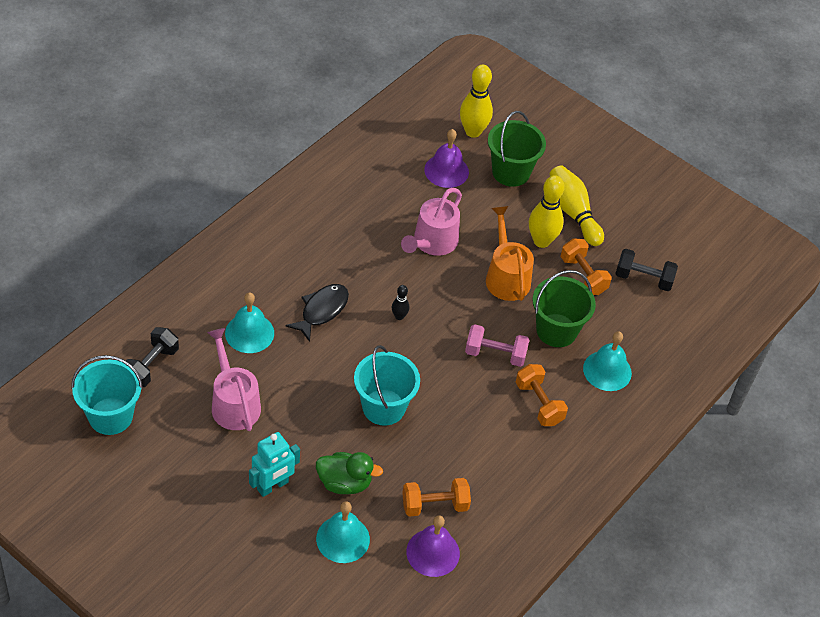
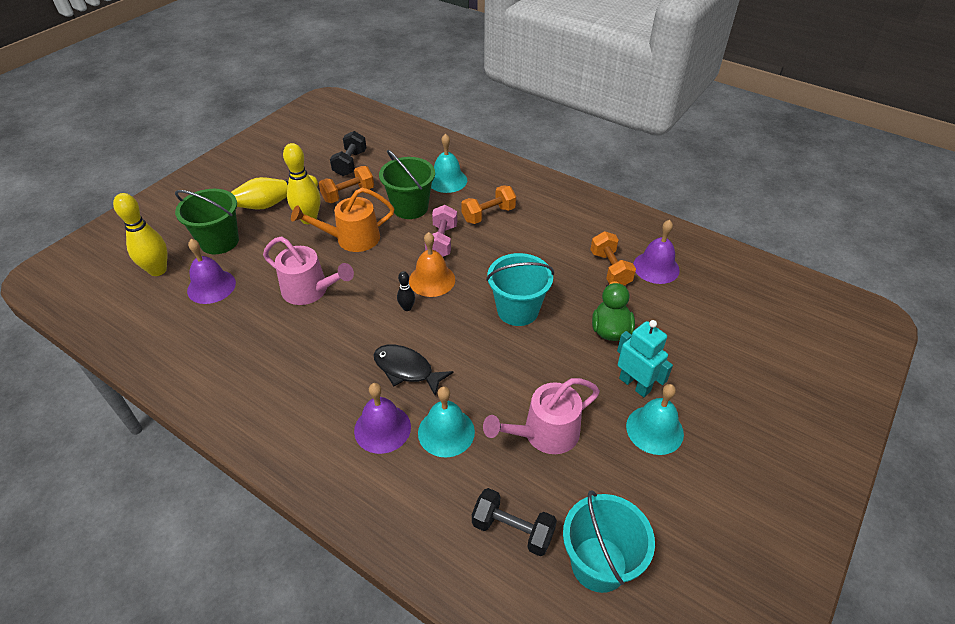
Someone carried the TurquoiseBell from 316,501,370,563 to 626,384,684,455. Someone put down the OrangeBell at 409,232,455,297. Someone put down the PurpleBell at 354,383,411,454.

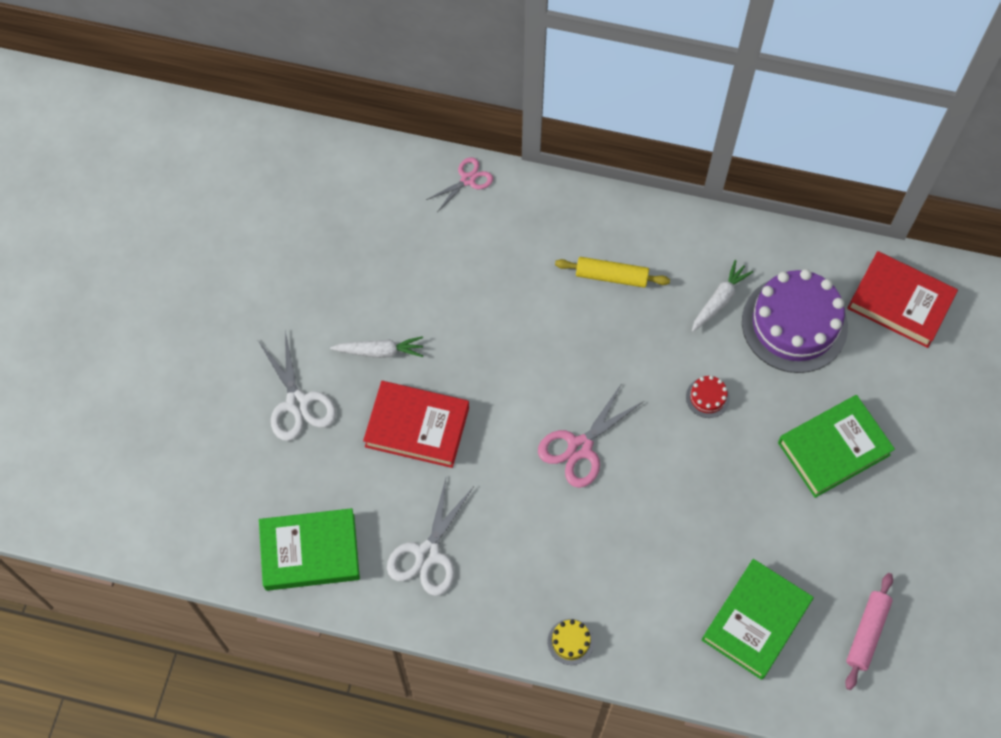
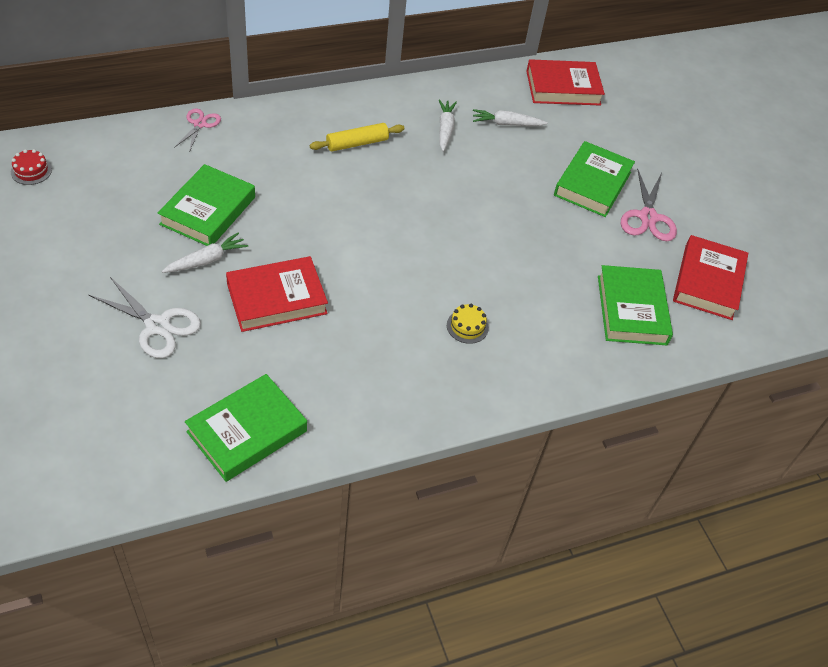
Someone swapped the PurpleCake at 742,269,848,373 for the WhiteCarrot at 473,109,548,126. Someone carried the RedCake from 686,375,730,418 to 11,149,52,185. Someone carried the PinkScissors from 538,383,644,488 to 621,169,677,241. Someone took away the WhiteScissors at 387,478,474,596. Someone swapped the PinkRollingPin at 845,573,893,690 for the RedBook at 673,235,748,320. Someone carried the YellowCake from 547,619,594,665 to 447,304,489,344. Someone put down the GreenBook at 158,164,255,246.

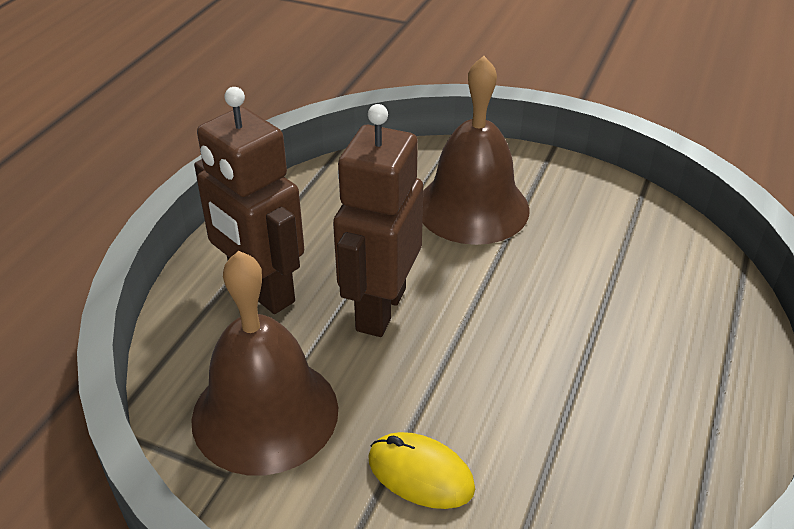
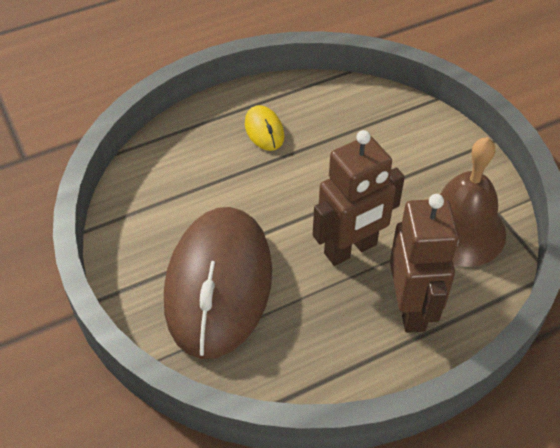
Someone swapped the BrownBell at 422,56,529,245 for the BrownMouse at 164,207,272,359. Someone carried the YellowMouse from 368,432,475,509 to 245,105,284,151.

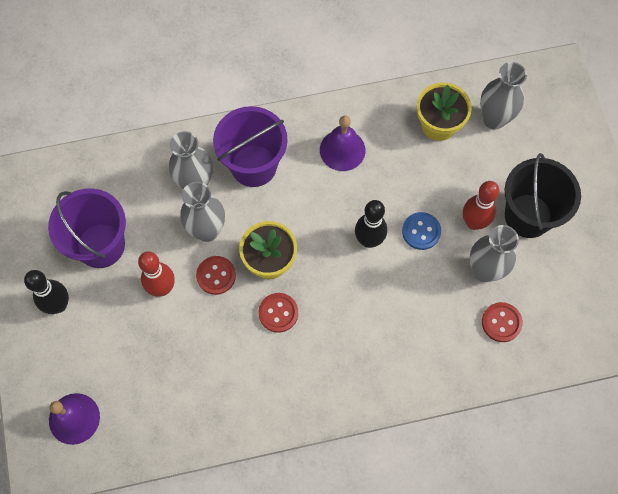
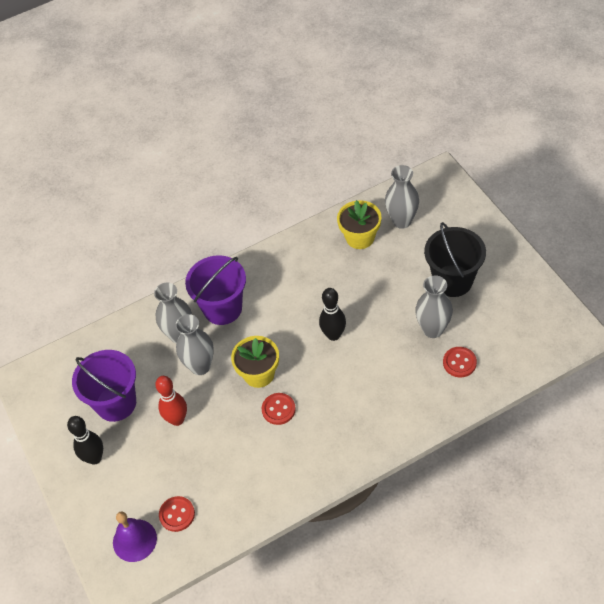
Someone took away the PurpleBell at 320,115,366,171. Someone took away the RedBowlingPin at 463,181,499,230. Someone took away the BlueButton at 402,212,441,250. Someone carried the RedButton from 196,256,236,295 to 159,496,195,532.

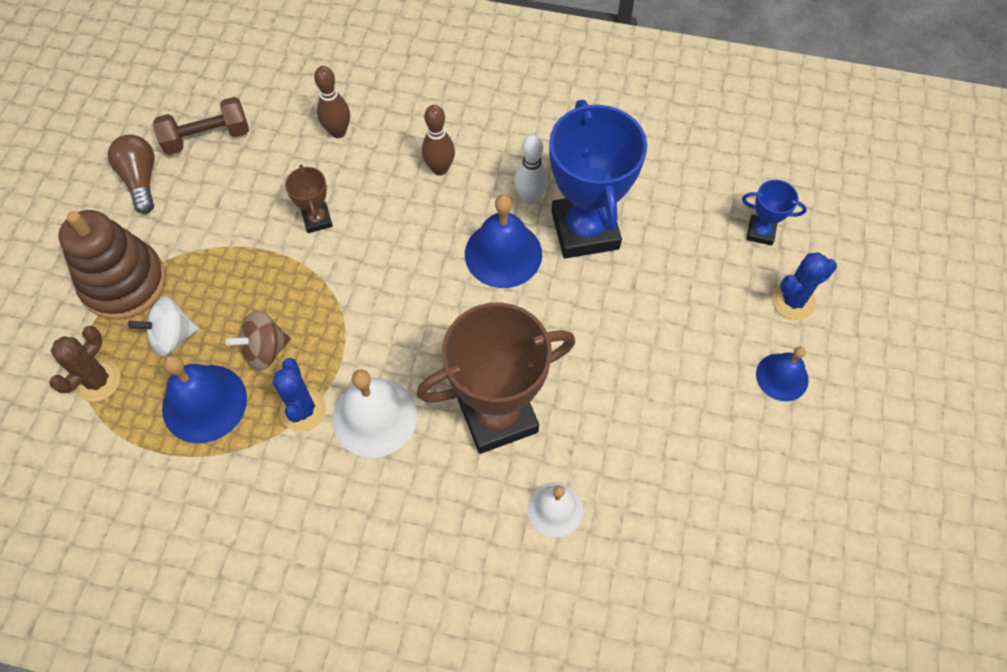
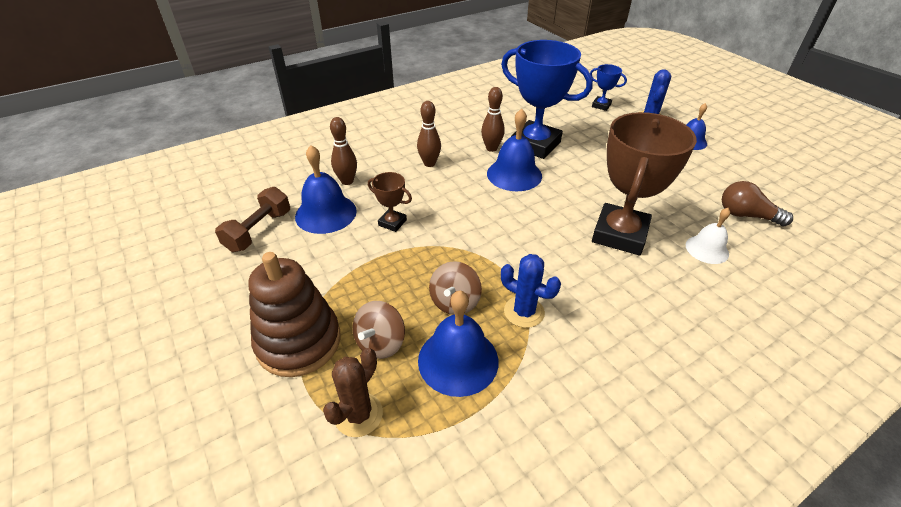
Someone carried the BrownLightBulb from 108,135,155,214 to 722,181,793,227. Someone repainted the WhiteBowlingPin at 514,135,548,205, which became the BrownBowlingPin at 481,87,505,152. Someone rotated the BlueTrophy at 742,180,807,246 by 60 degrees clockwise. Someone repainted the WhiteSpinningTop at 128,296,199,356, which became the BrownSpinningTop at 353,301,405,359. Someone rotated the BrownCactus at 49,326,121,402 by 45 degrees clockwise. Someone took away the WhiteBell at 332,370,417,458. Someone put down the BlueBell at 295,145,357,234.

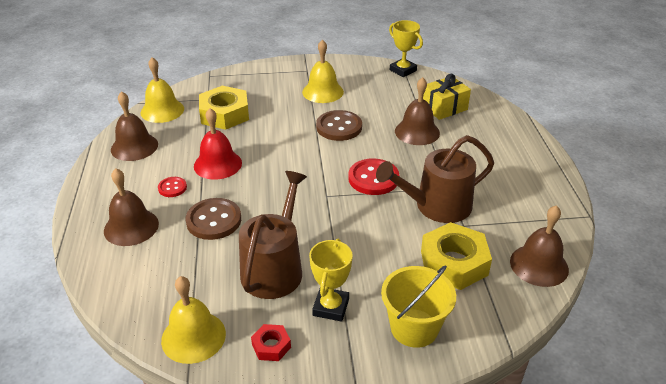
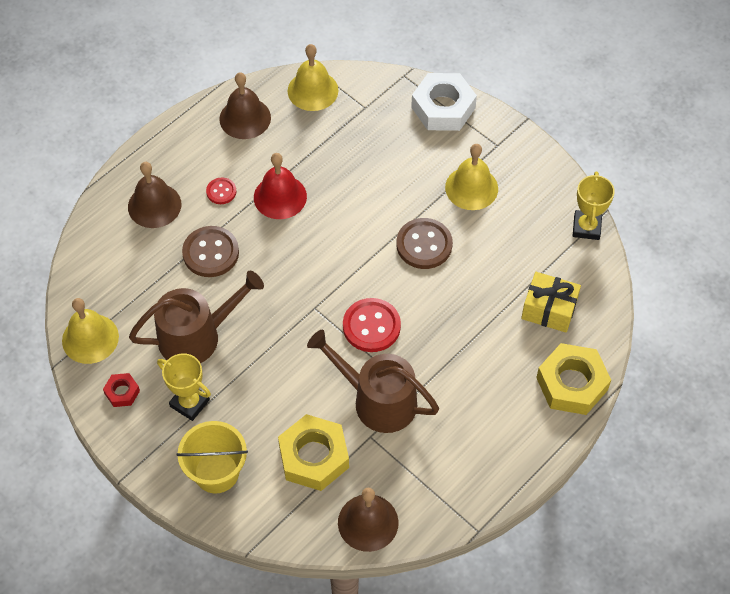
Someone took away the BrownBell at 395,77,440,145. Someone carried the YellowNut from 199,86,249,130 to 536,343,611,415. Someone rotated the YellowTrophy at 309,238,353,322 by 60 degrees clockwise. Someone put down the WhiteNut at 411,73,477,131.

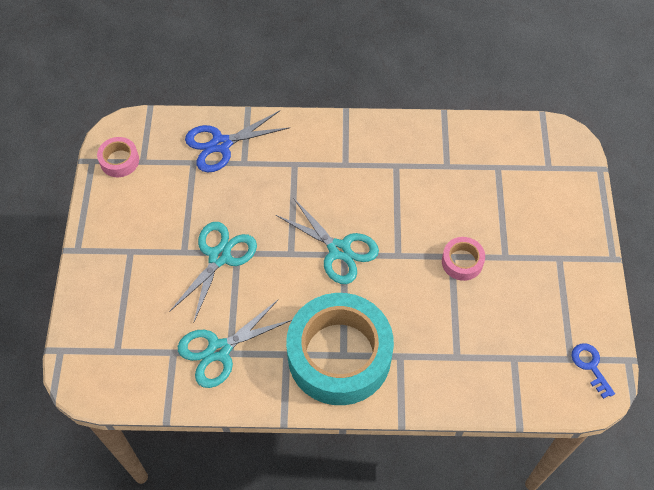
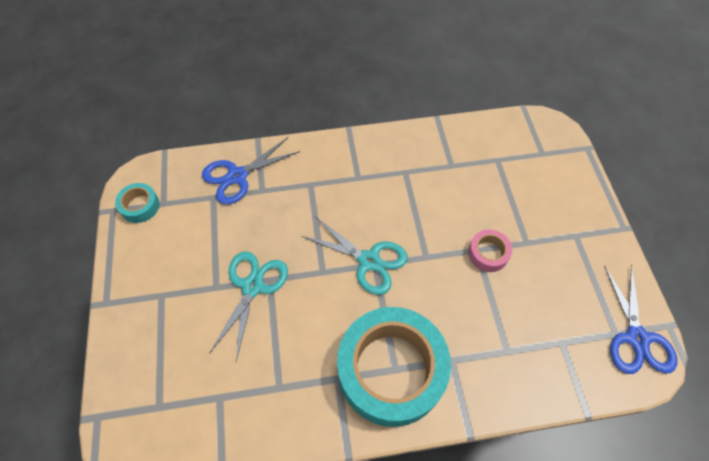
Someone repainted the PinkTape at 97,137,139,177, which became the TurquoiseTape at 115,183,160,223. Someone took away the TurquoiseScissors at 178,299,292,388. Someone swapped the BlueKey at 572,343,615,399 for the BlueScissors at 604,265,677,374.

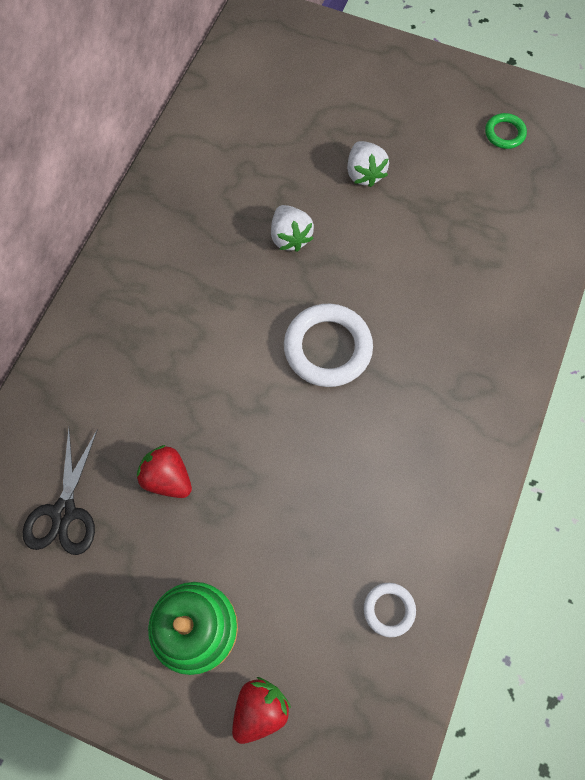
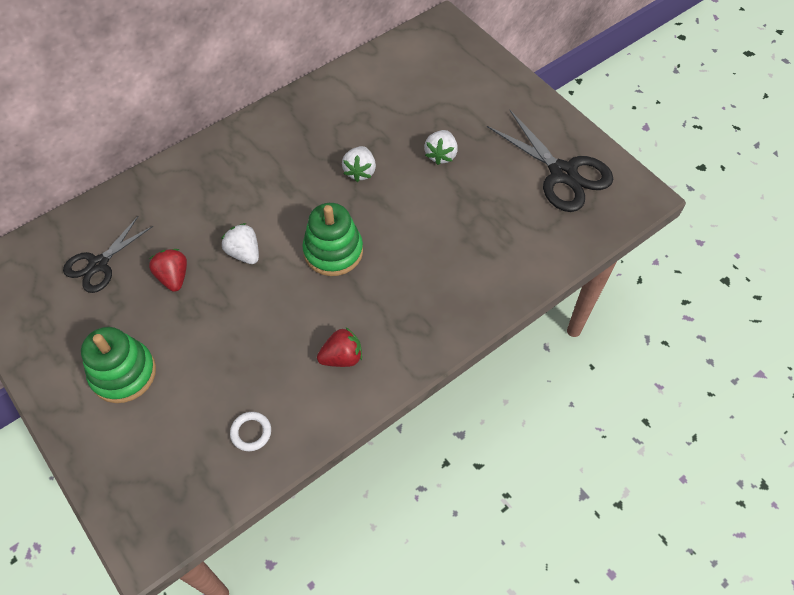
Someone swapped the GreenRing at 485,113,527,149 for the BlackScissors at 487,110,613,212. Someone swapped the WhiteRing at 284,304,373,387 for the GreenStackingToy at 302,203,363,276. Someone carried the RedStrawberry from 232,677,291,744 to 317,328,362,367. Someone put down the WhiteStrawberry at 221,223,259,264.

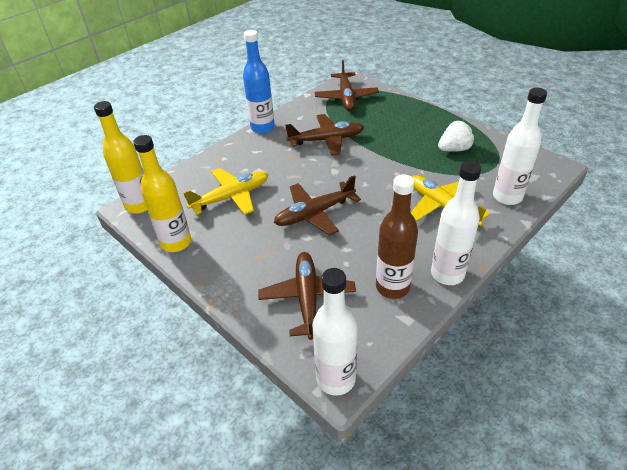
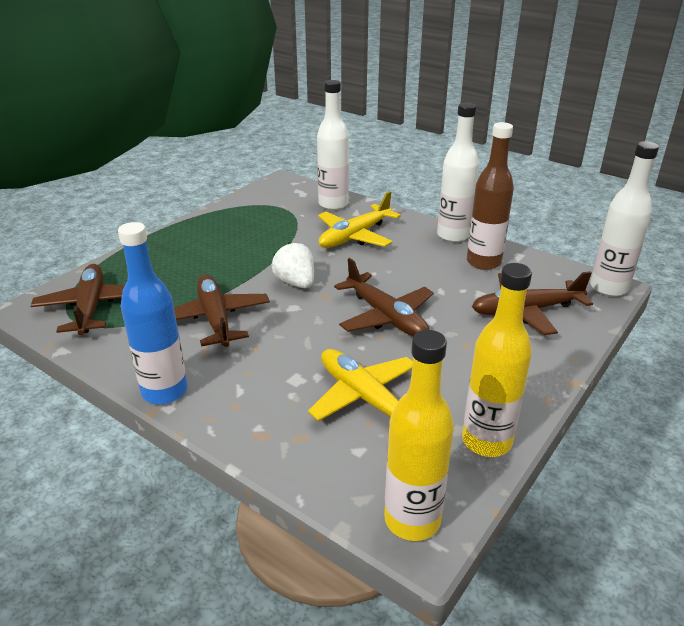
Someone rotated the BrownPlane at 315,60,379,111 by 90 degrees counterclockwise. Someone carried the WhiteStrawberry from 438,121,474,152 to 272,242,314,288.

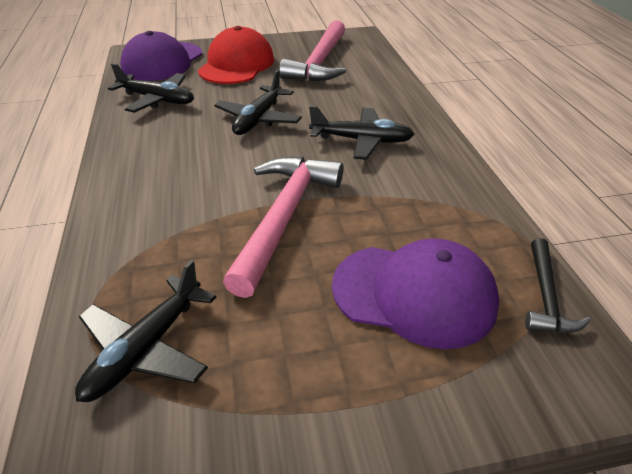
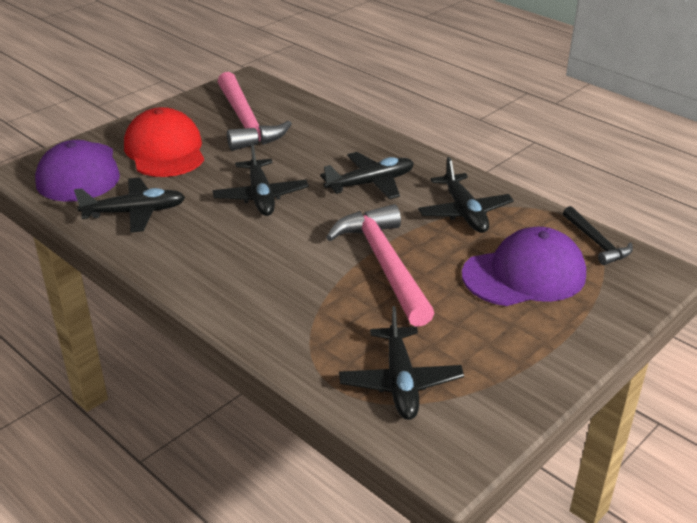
Someone put down the BlackPlane at 418,157,514,233.

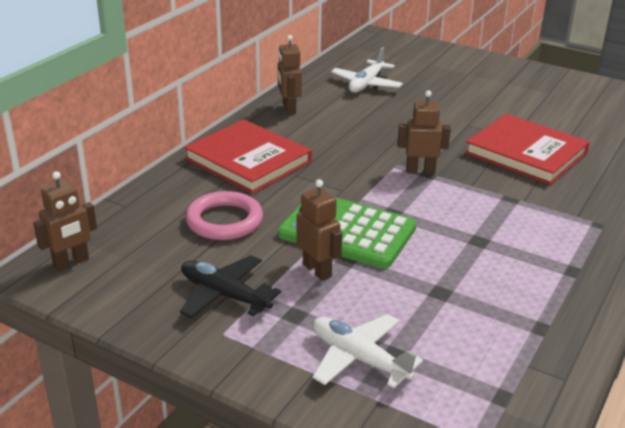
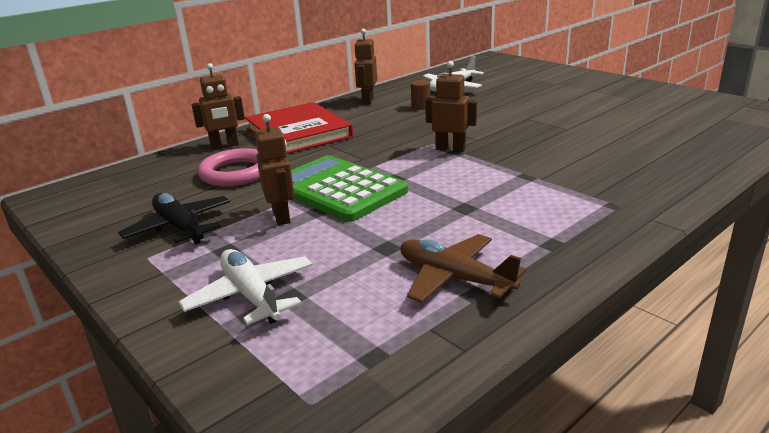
Someone took away the RedBook at 465,114,590,185. Someone carried the BrownRobot from 33,171,97,271 to 192,63,245,150. Someone put down the BrownCylinder at 411,80,430,110. Someone put down the BrownPlane at 400,234,526,303.

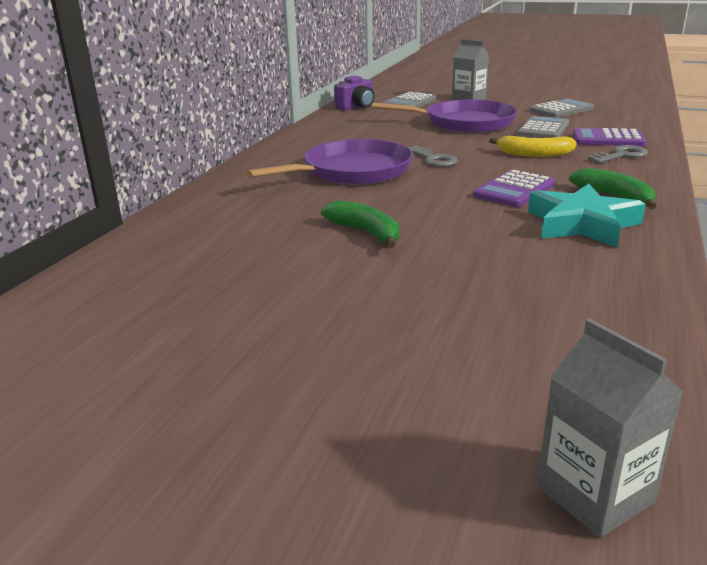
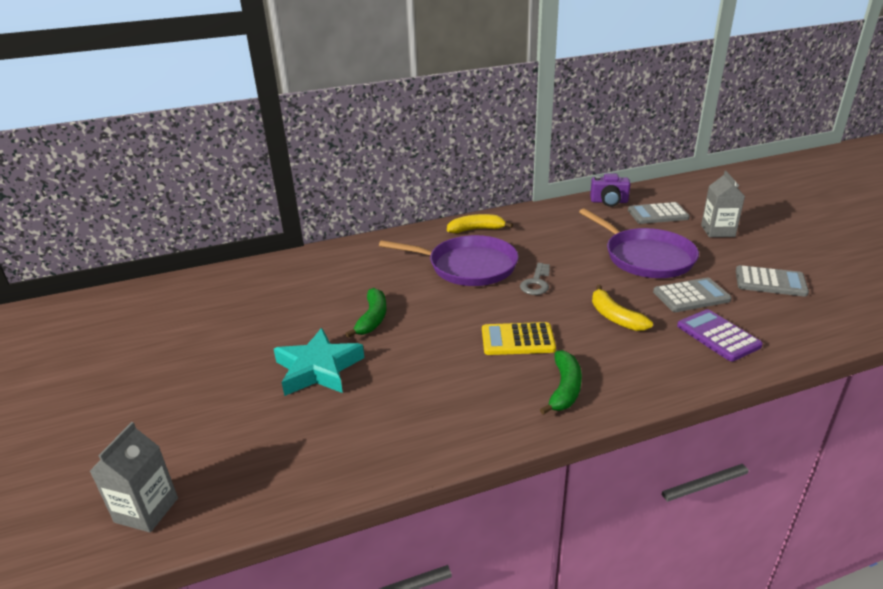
Someone took away the GreyKey at 588,145,648,163. Someone repainted the PurpleCalculator at 473,170,555,207, which became the YellowCalculator at 482,322,556,355. Someone carried the TurquoiseStar from 528,184,646,247 to 274,328,364,396. Someone put down the YellowBanana at 447,214,513,233.

